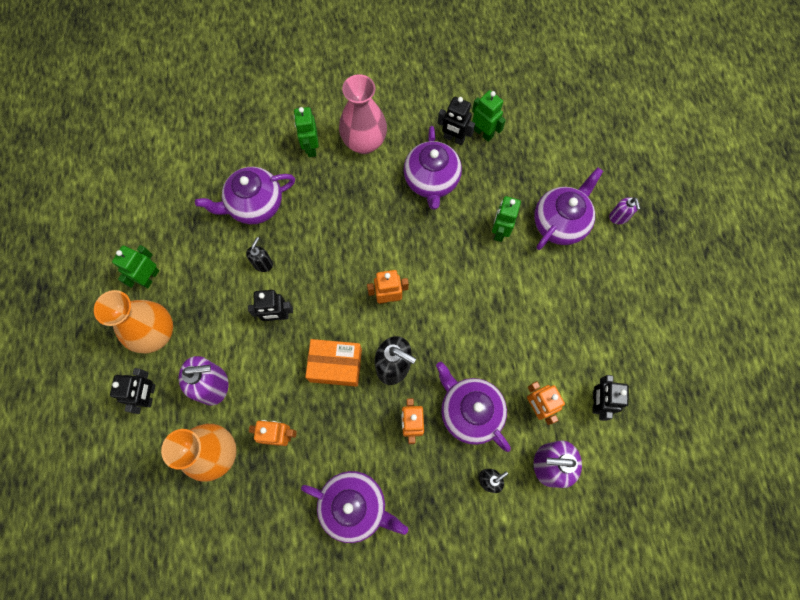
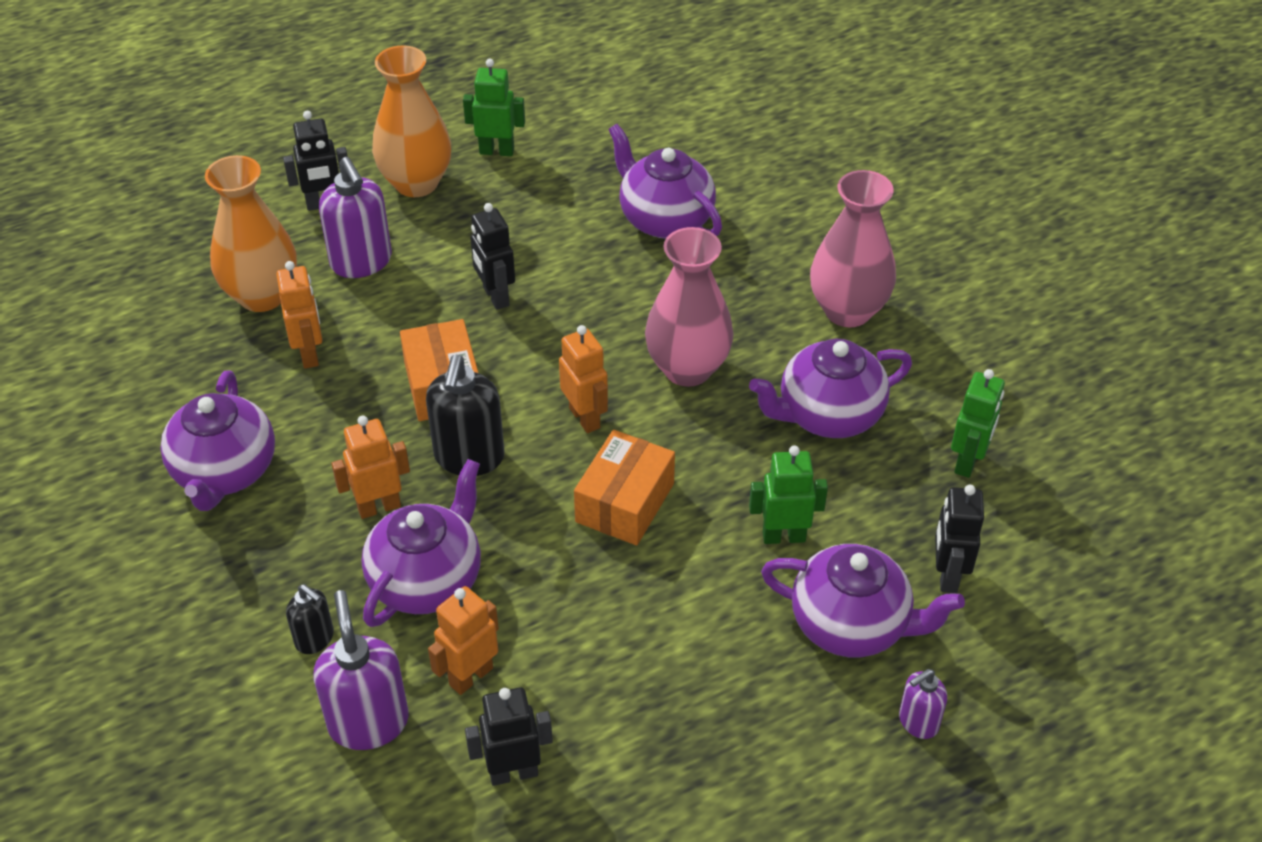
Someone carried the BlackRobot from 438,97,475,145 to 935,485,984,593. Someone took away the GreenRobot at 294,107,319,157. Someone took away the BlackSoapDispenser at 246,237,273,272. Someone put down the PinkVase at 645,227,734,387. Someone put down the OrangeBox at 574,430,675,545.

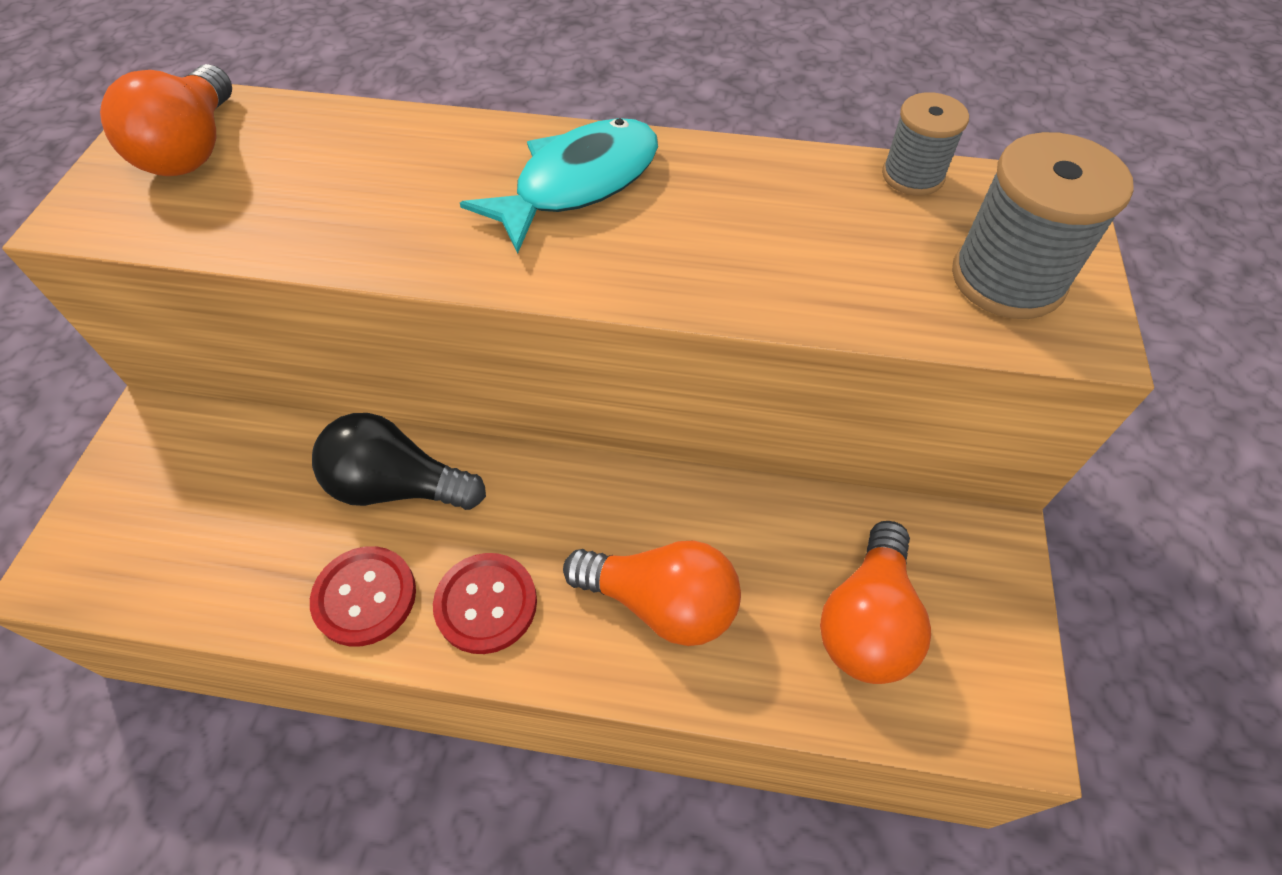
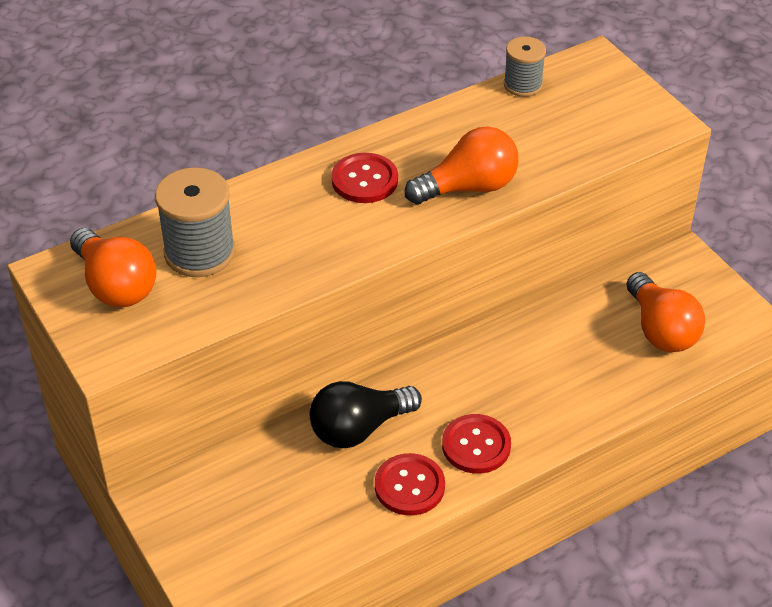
Someone swapped the TurquoiseFish at 460,118,658,254 for the RedButton at 331,153,398,203. Someone carried the GreySpool from 952,132,1134,319 to 155,167,236,277. Someone carried the OrangeLightBulb from 563,540,741,646 to 405,126,519,205.

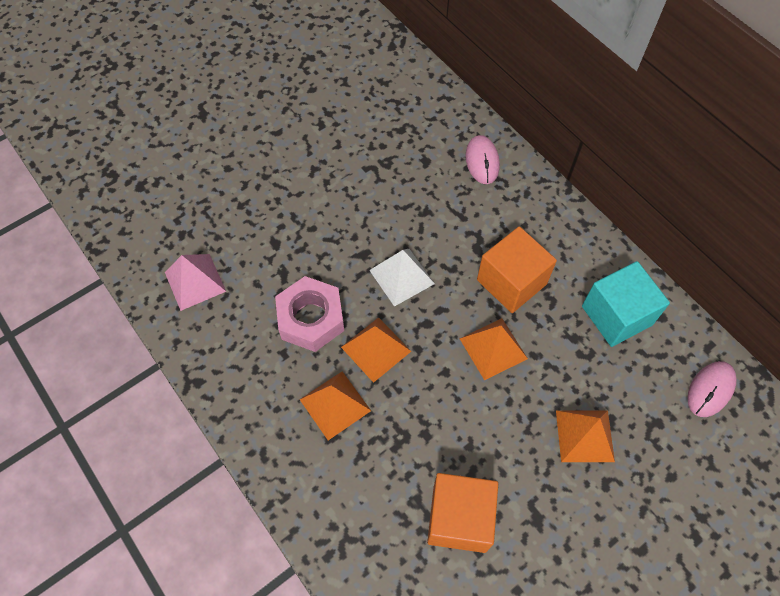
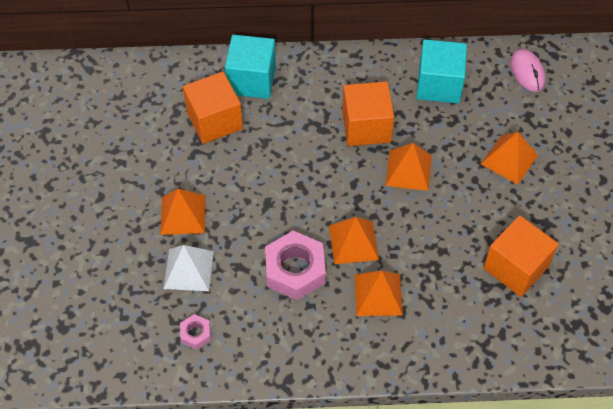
Someone swapped the PinkMouse at 466,135,500,184 for the TurquoiseCube at 225,35,276,99. Someone carried the WhitePyramid from 369,249,435,307 to 164,245,214,291. Someone swapped the PinkPyramid at 165,254,226,311 for the PinkNut at 180,314,211,350. Someone put down the OrangeCube at 183,72,243,144. Someone put down the OrangePyramid at 160,189,206,235.

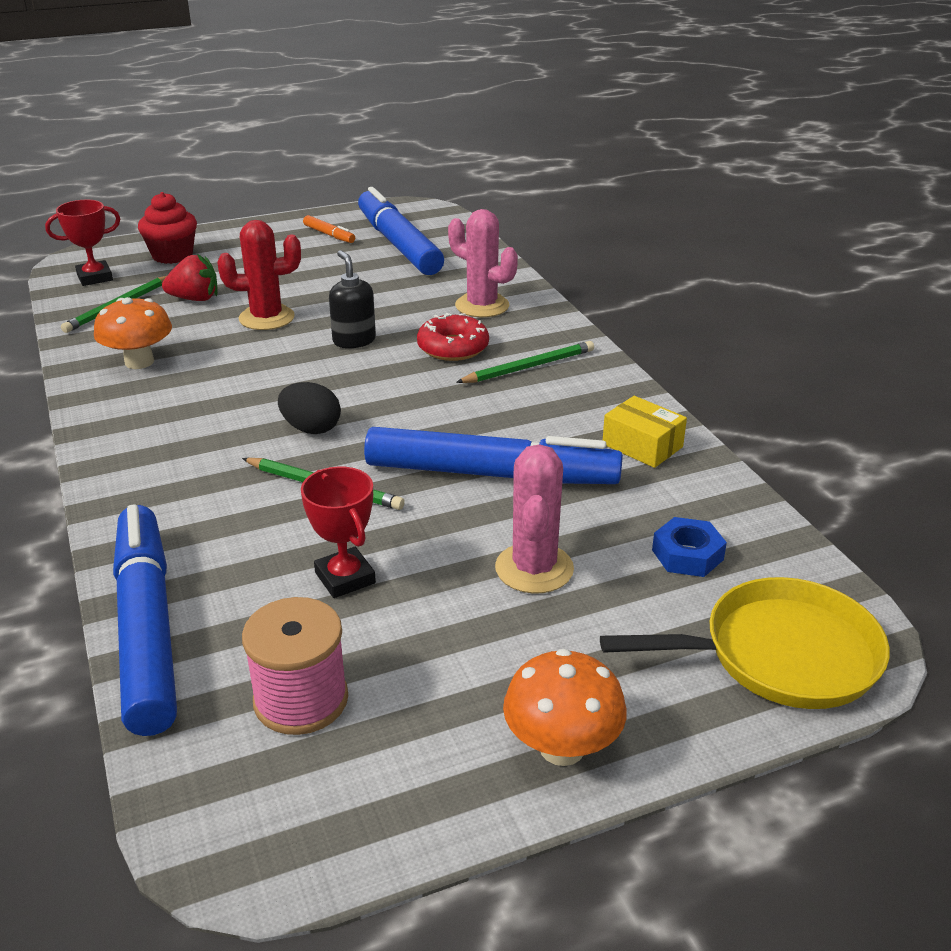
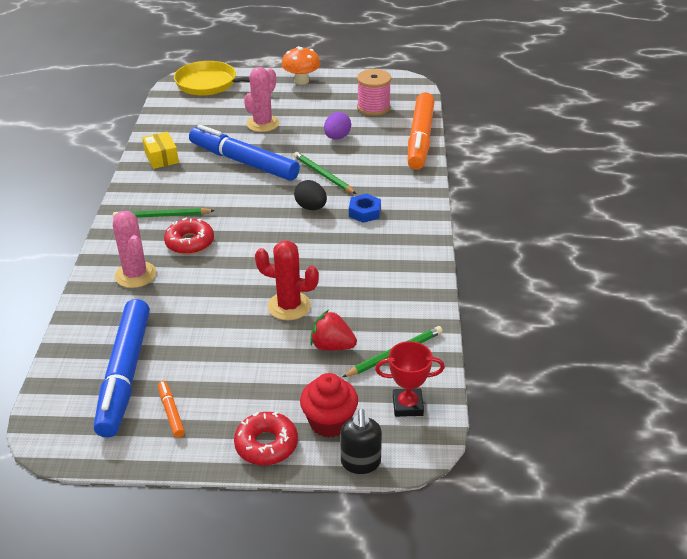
Someone carried the BlackSoapDispenser from 329,250,376,348 to 340,409,382,474. Someone took away the OrangeMushroom at 94,297,172,369. Someone swapped the RedTrophy at 301,466,376,598 for the PurpleEgg at 324,112,351,140. Someone repainted the BlueMarker at 113,504,177,736, which became the OrangeMarker at 408,92,435,170. Someone carried the BlueNut from 652,517,727,577 to 349,194,381,223. Someone put down the RedDonut at 234,412,298,465.

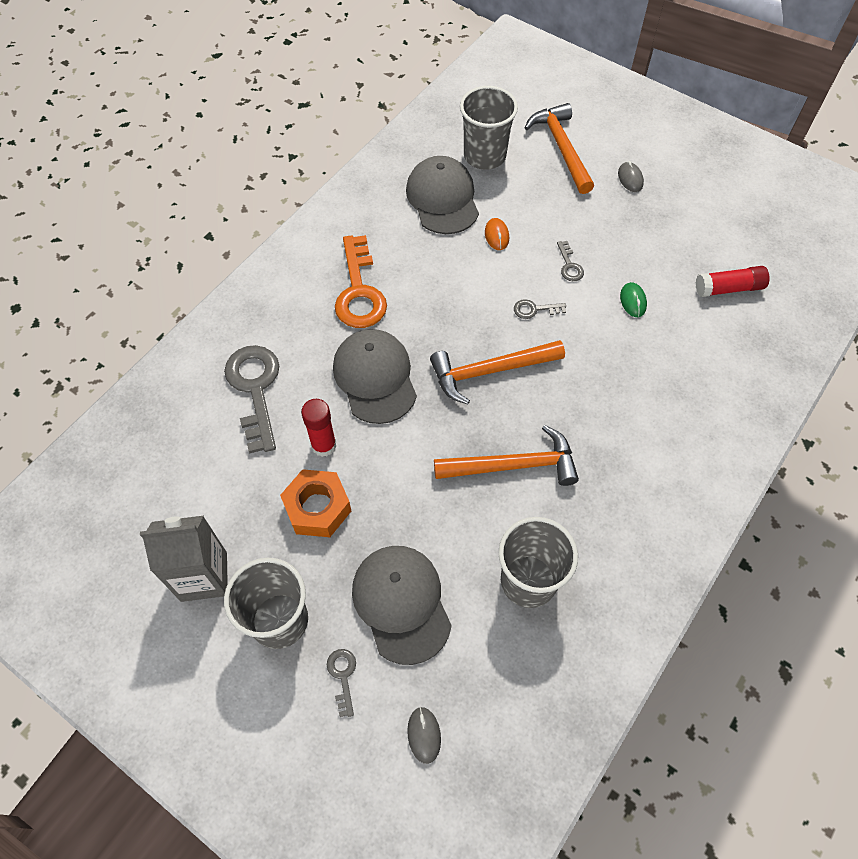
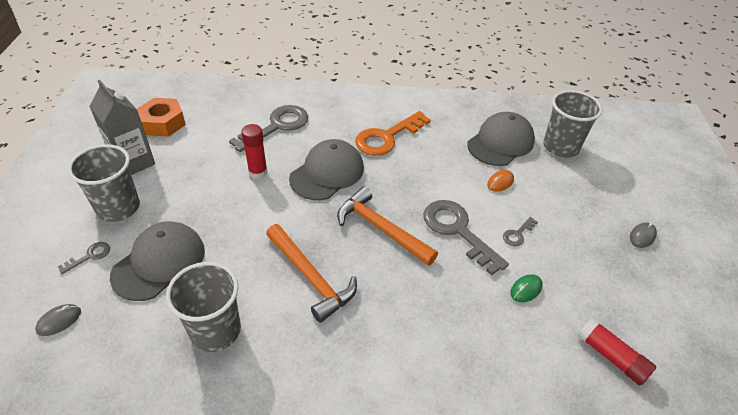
Someone took away the OrangeHammer at 525,103,594,194. Someone scaled the GreyKey at 514,299,566,319 by 2.21. Someone carried the OrangeNut from 280,469,351,537 to 137,98,186,137.

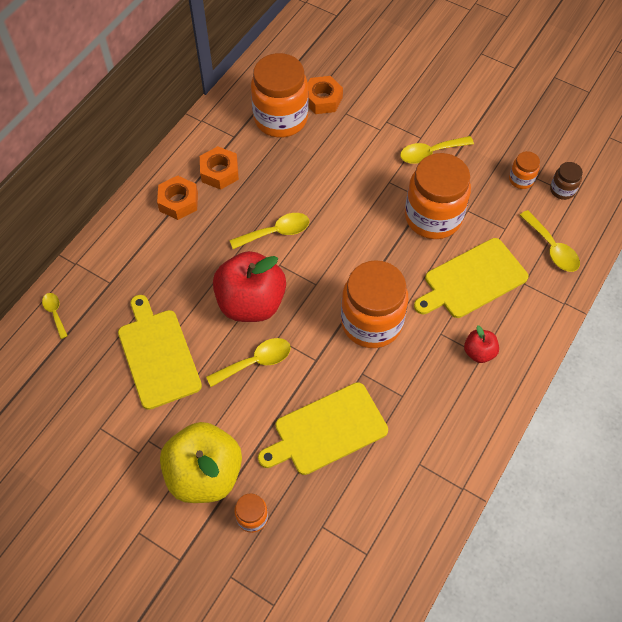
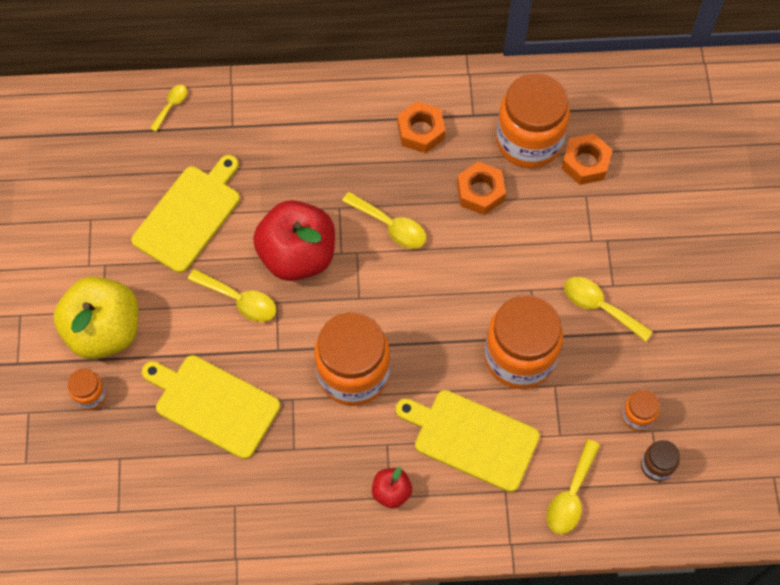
Someone carried the OrangeNut from 157,176,198,220 to 457,162,506,215.

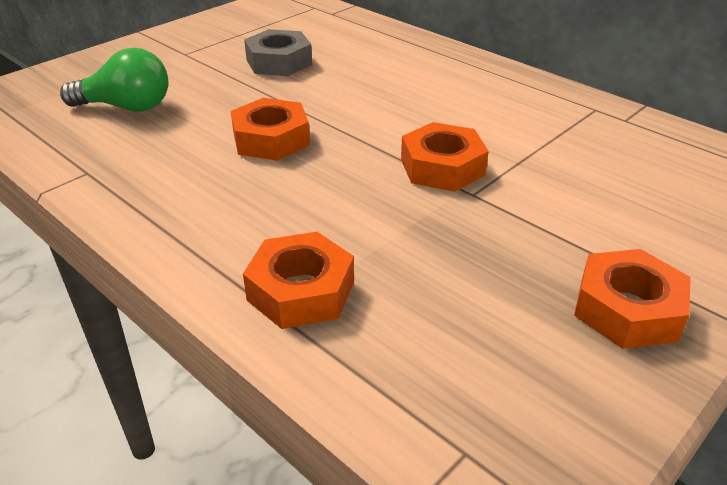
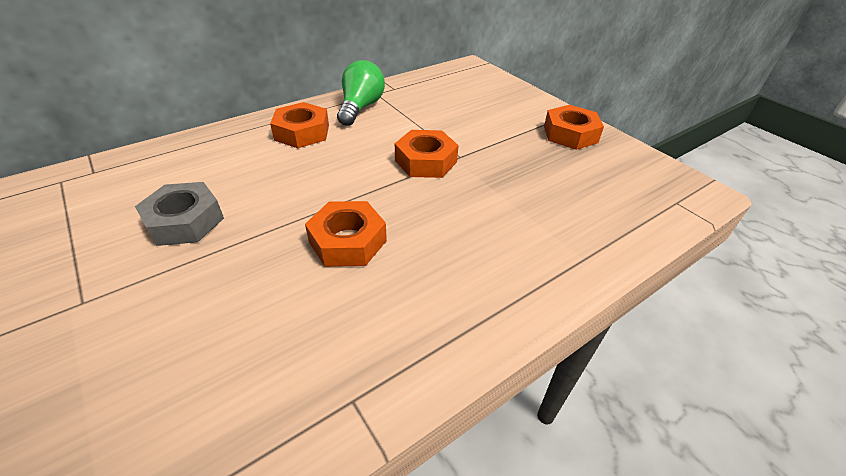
Someone carried the GreenLightBulb from 60,48,168,112 to 337,60,385,126. Someone carried the OrangeNut from 243,232,354,329 to 270,102,329,148.

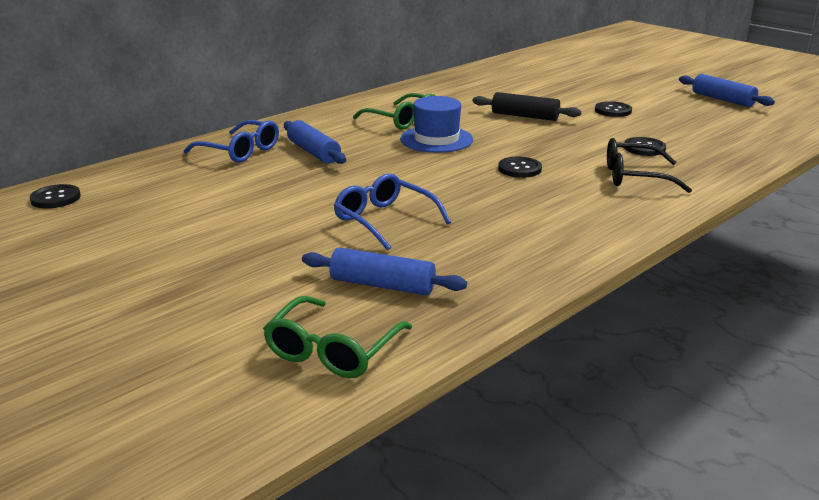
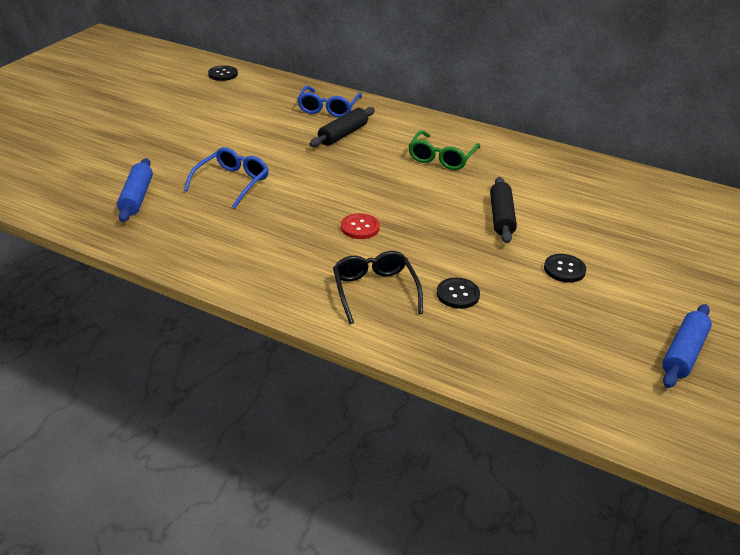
Someone took away the BlueHat at 400,96,473,153. Someone repainted the BlueRollingPin at 284,120,346,164, which became the BlackRollingPin at 309,107,375,147. Someone repainted the BlackButton at 498,156,542,178, which became the RedButton at 341,213,380,239. Someone took away the GreenGlasses at 263,296,412,378.

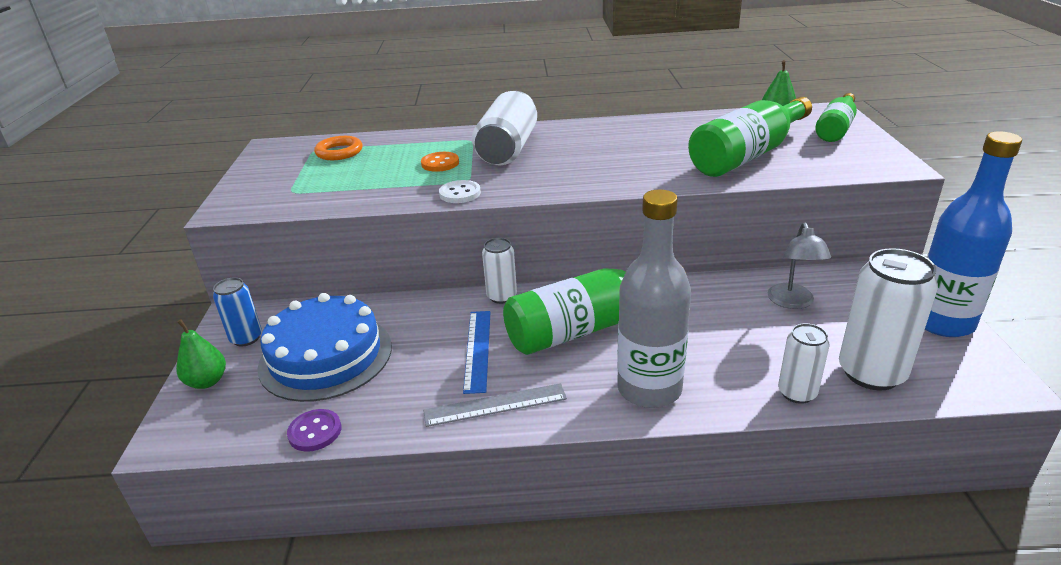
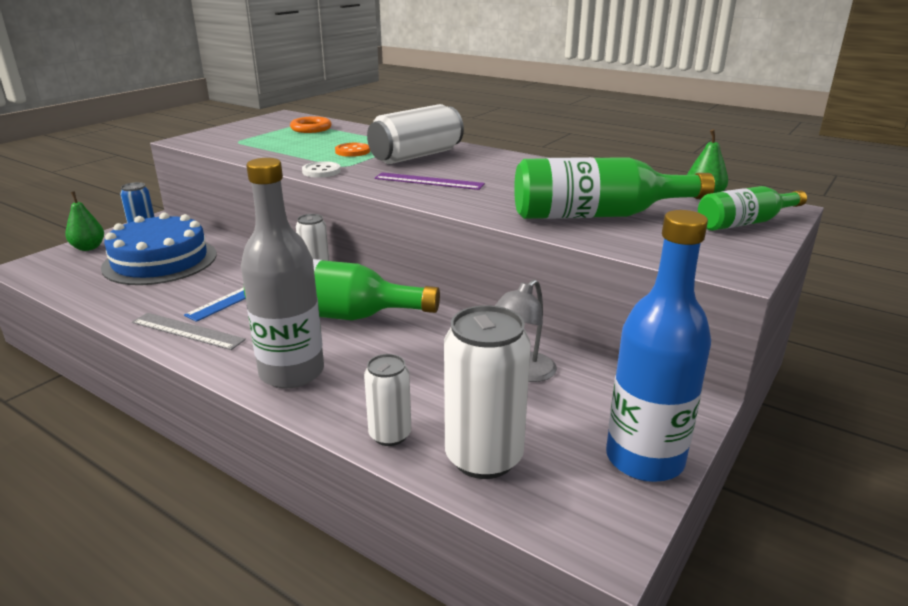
Someone took away the PurpleButton at 287,409,341,452. Someone put down the PurpleRuler at 374,173,485,190.

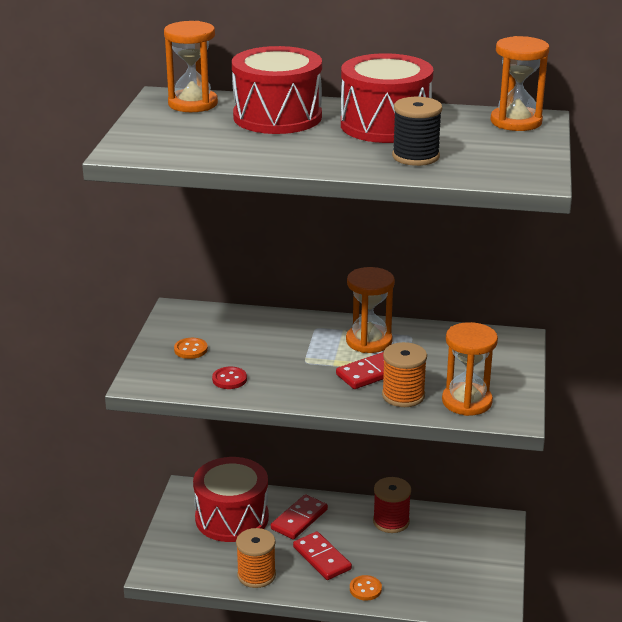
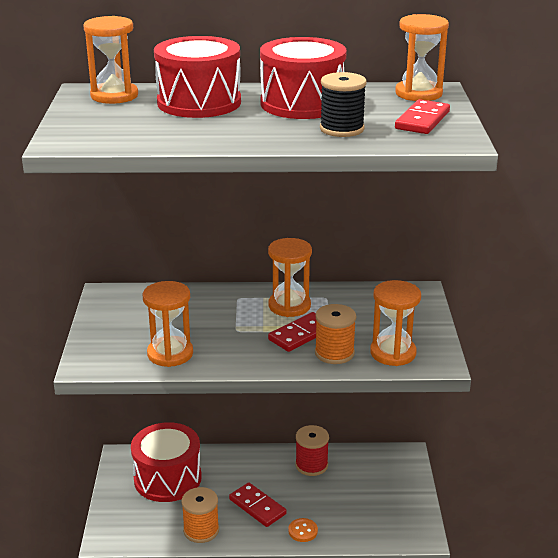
Someone took away the OrangeButton at 174,338,208,359. Someone swapped the RedButton at 212,367,247,389 for the OrangeHourglass at 142,281,193,367. Someone carried the RedDomino from 271,494,328,539 to 395,99,450,134.

